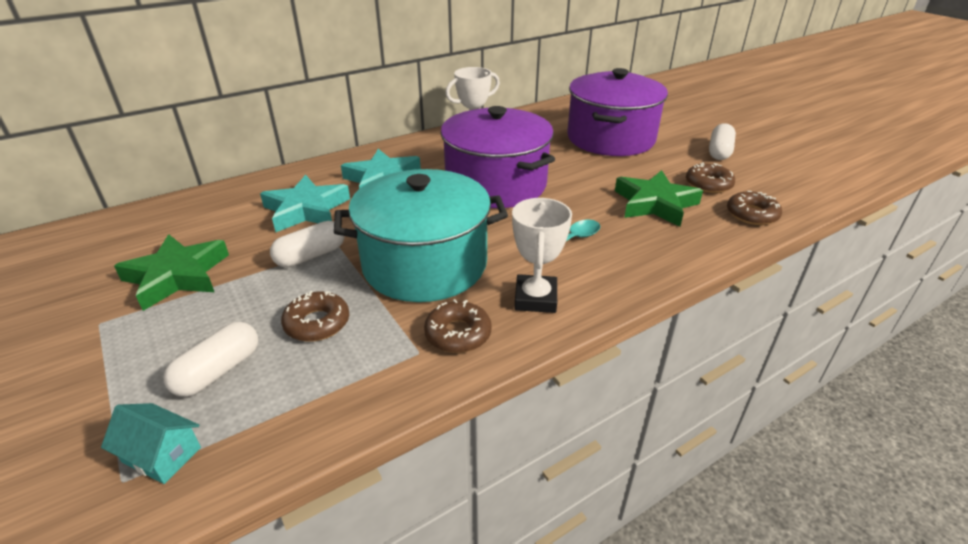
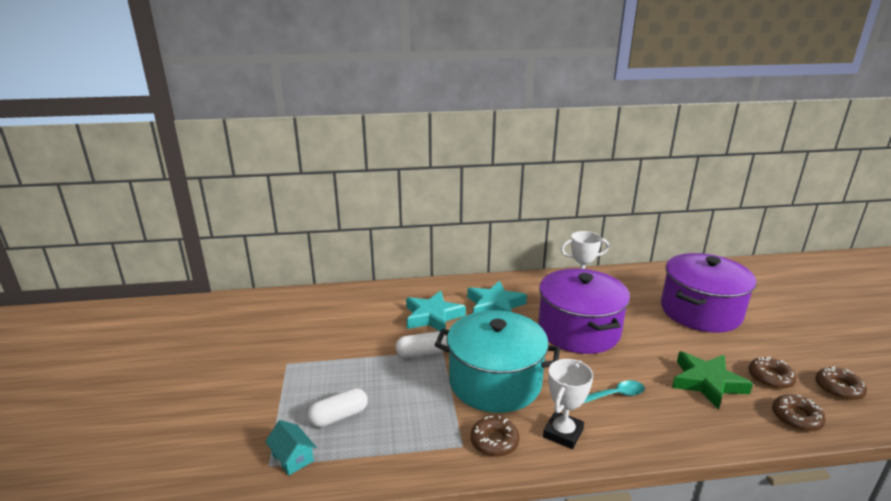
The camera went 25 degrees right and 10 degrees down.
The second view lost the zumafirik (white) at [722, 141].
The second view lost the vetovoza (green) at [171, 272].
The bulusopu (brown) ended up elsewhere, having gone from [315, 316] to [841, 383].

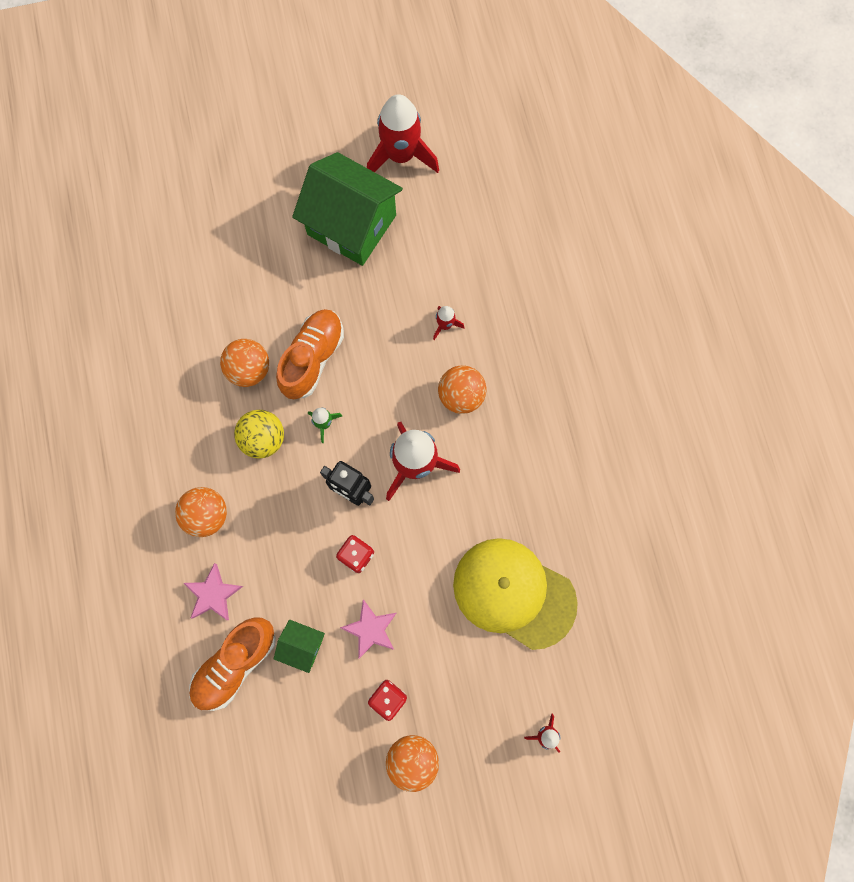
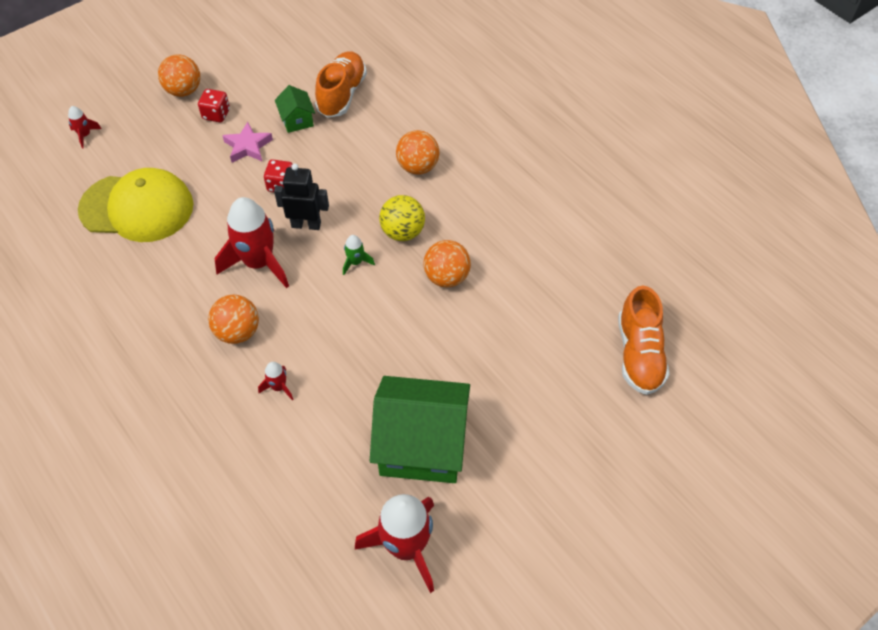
The camera went 155 degrees right and 20 degrees down.
The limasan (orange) ended up elsewhere, having gone from [310, 354] to [643, 340].
The second view lost the vetovoza (pink) at [213, 591].
The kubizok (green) at [299, 646] ended up facing another way, 75 degrees clockwise from before.

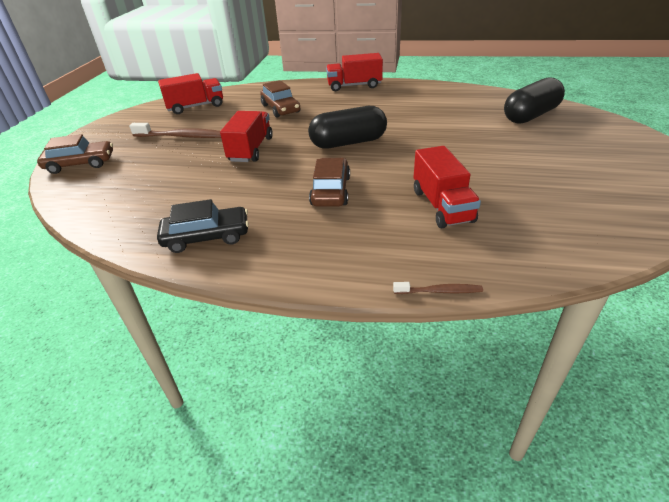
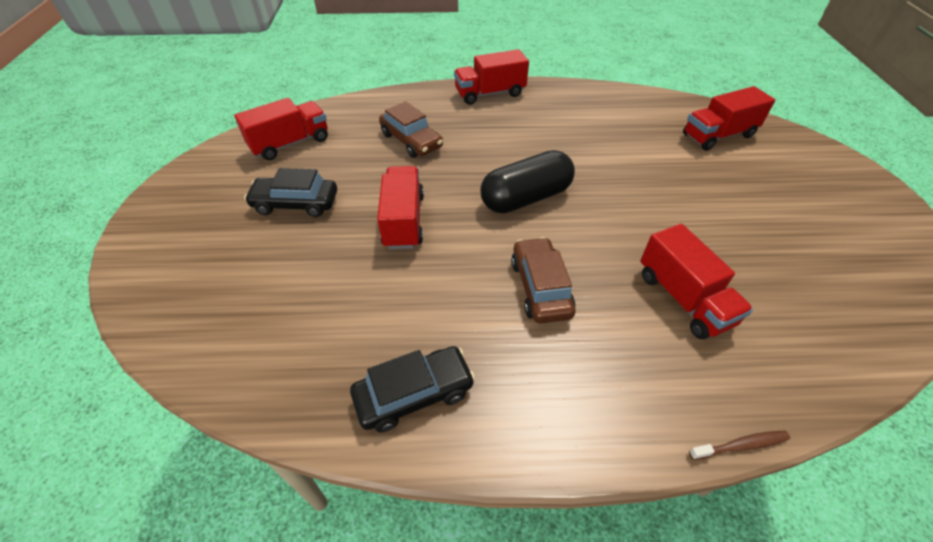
The camera went 15 degrees left and 10 degrees up.
Where the zumafirik (black) stood at [534, 100], the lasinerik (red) came to stand at [729, 118].
Where the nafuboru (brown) stood at [175, 130], the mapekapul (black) came to stand at [290, 192].
The second view lost the mapekapul (brown) at [75, 154].

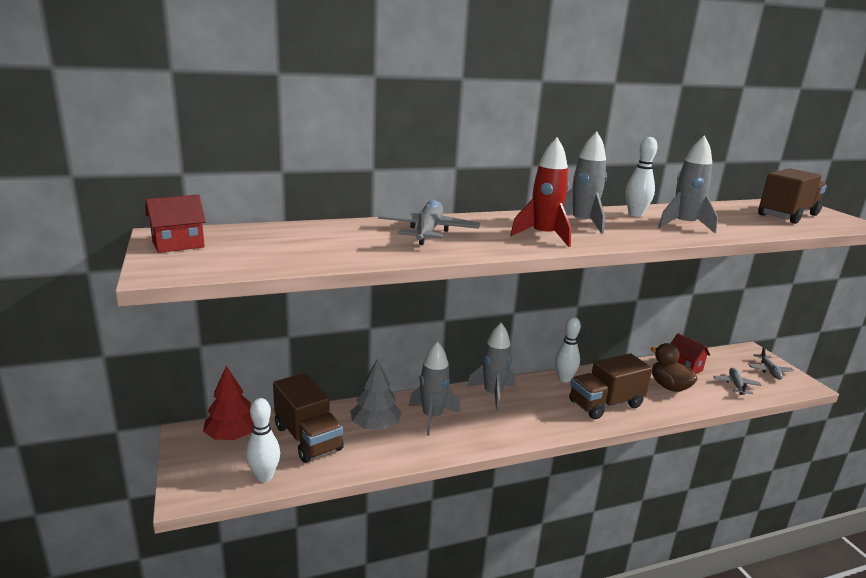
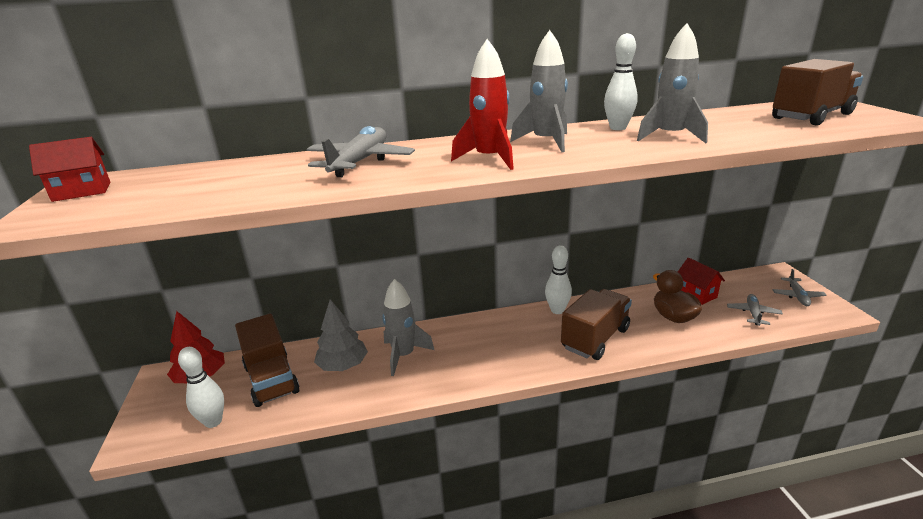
The camera went 10 degrees right and 5 degrees up.
The second view lost the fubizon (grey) at [491, 367].
The lasinerik (brown) at [610, 386] ended up facing another way, 150 degrees clockwise from before.

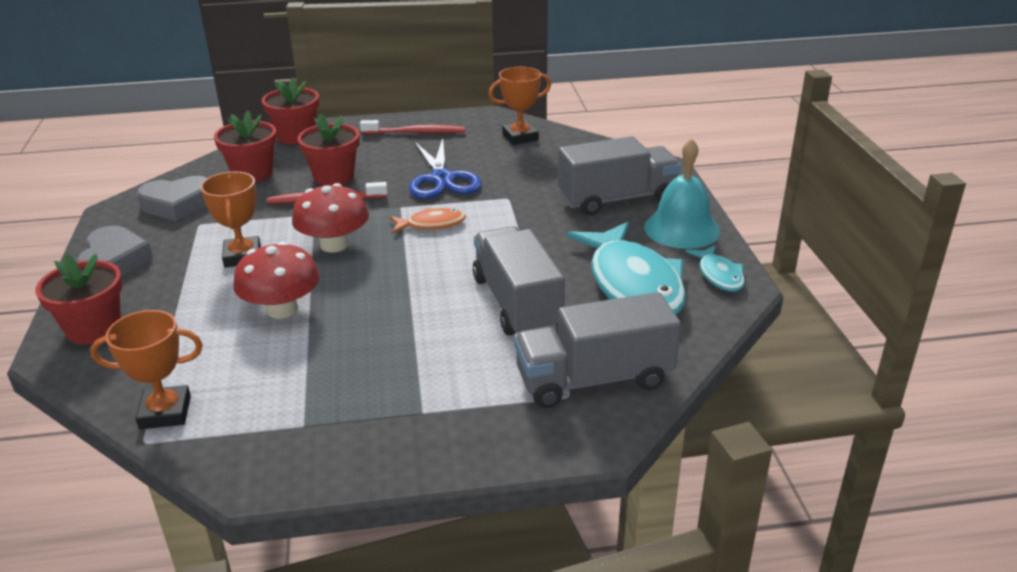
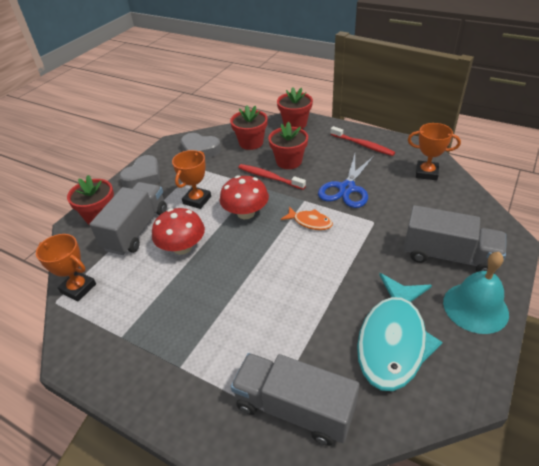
The camera went 40 degrees right and 10 degrees up.
The lasinerik (grey) ended up elsewhere, having gone from [518, 280] to [128, 218].
The second view lost the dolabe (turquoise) at [715, 268].

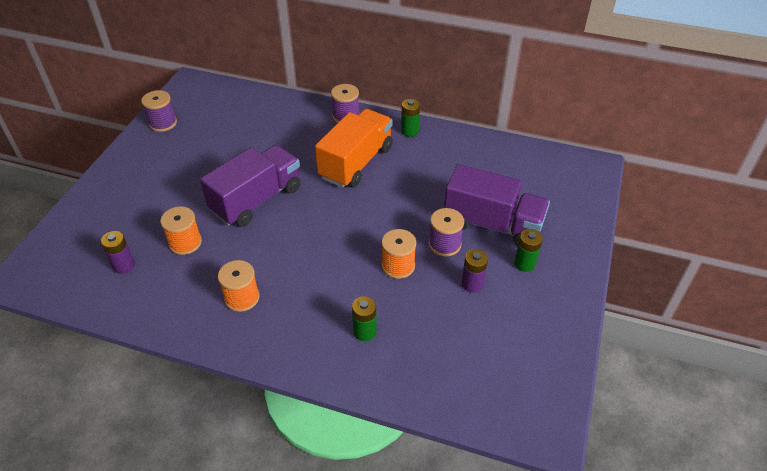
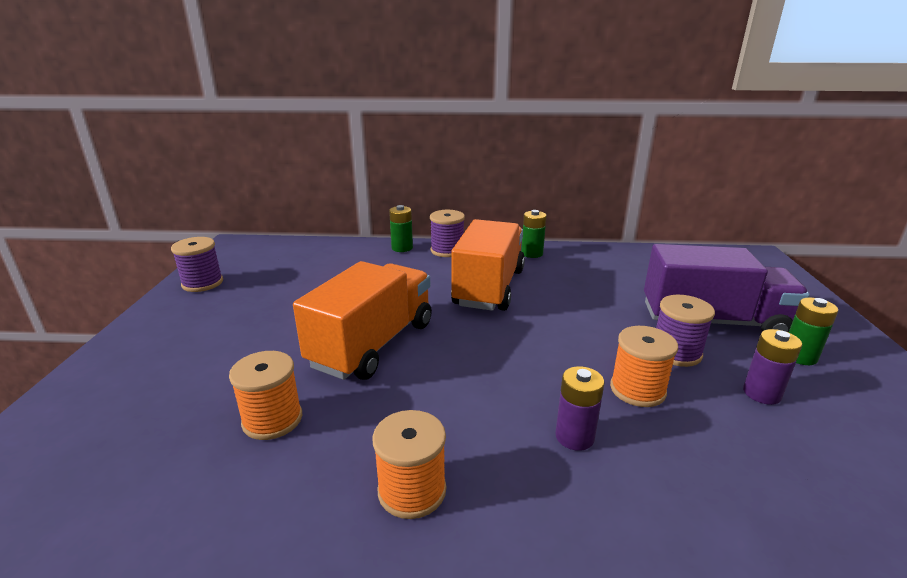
The camera went 15 degrees left and 20 degrees down.
What was the lasinerik (purple) at [250, 186] turned into the lasinerik (orange) at [362, 320].
The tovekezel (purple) ended up elsewhere, having gone from [118, 252] to [579, 408].
The tovekezel (green) ended up elsewhere, having gone from [364, 318] to [401, 228].

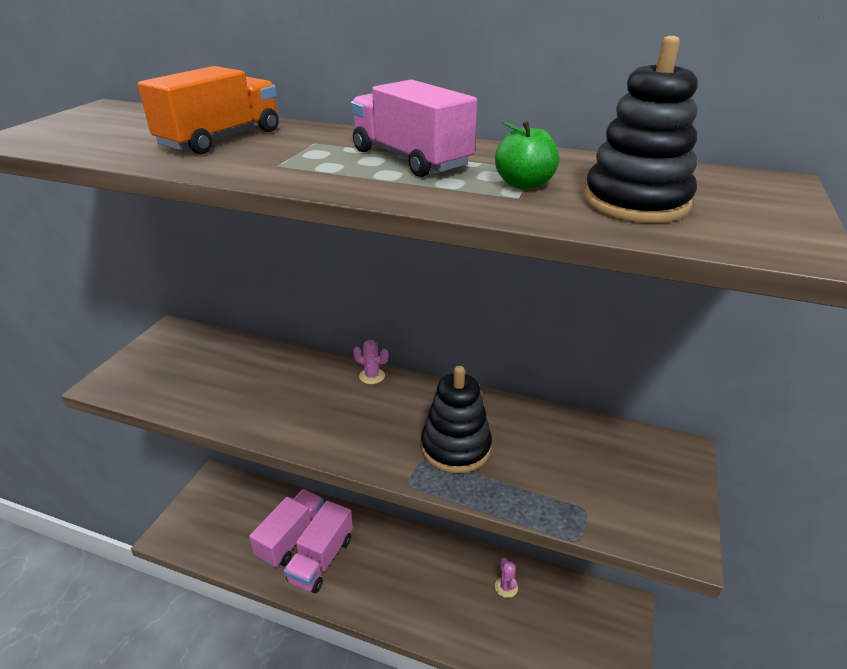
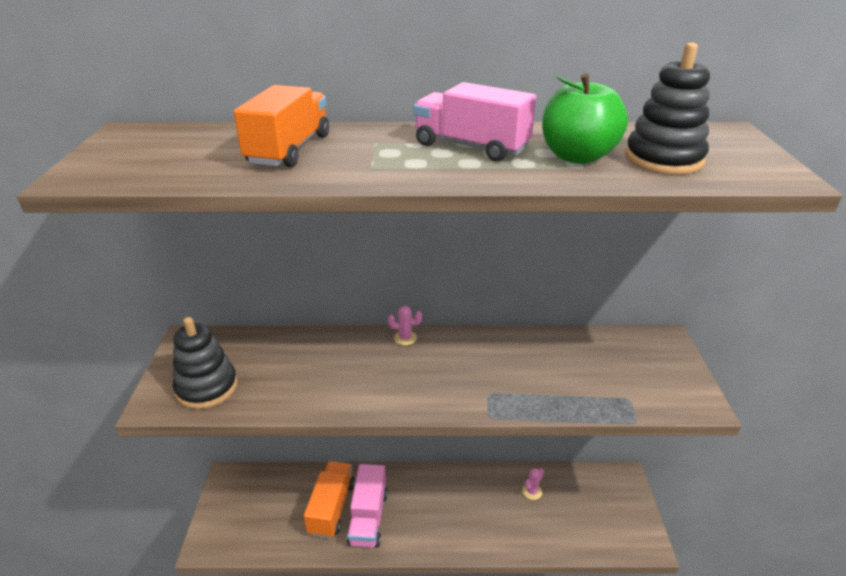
The camera went 20 degrees left and 0 degrees up.
The size of the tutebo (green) at [527, 155] changed by a factor of 1.69.
The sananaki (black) ended up elsewhere, having gone from [456, 420] to [205, 363].
What was the lasinerik (pink) at [286, 528] turned into the lasinerik (orange) at [329, 500].
The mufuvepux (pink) at [506, 578] ended up facing another way, 75 degrees clockwise from before.

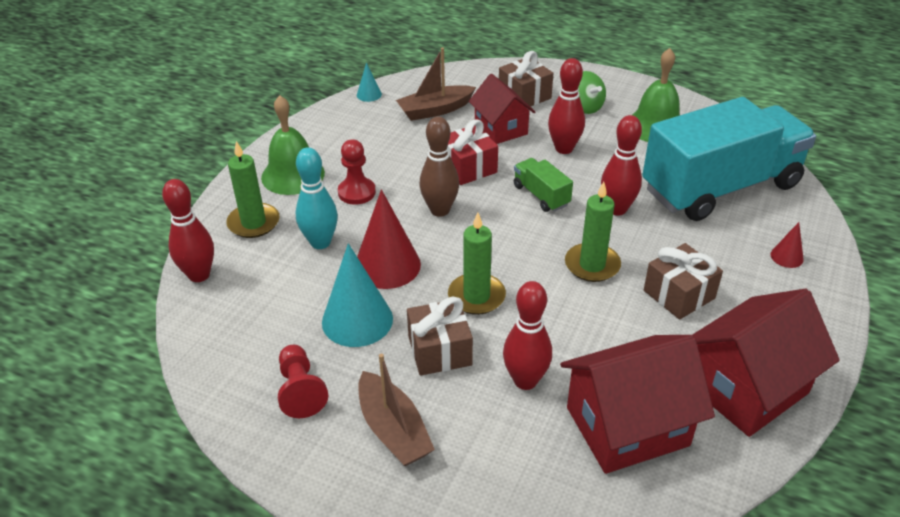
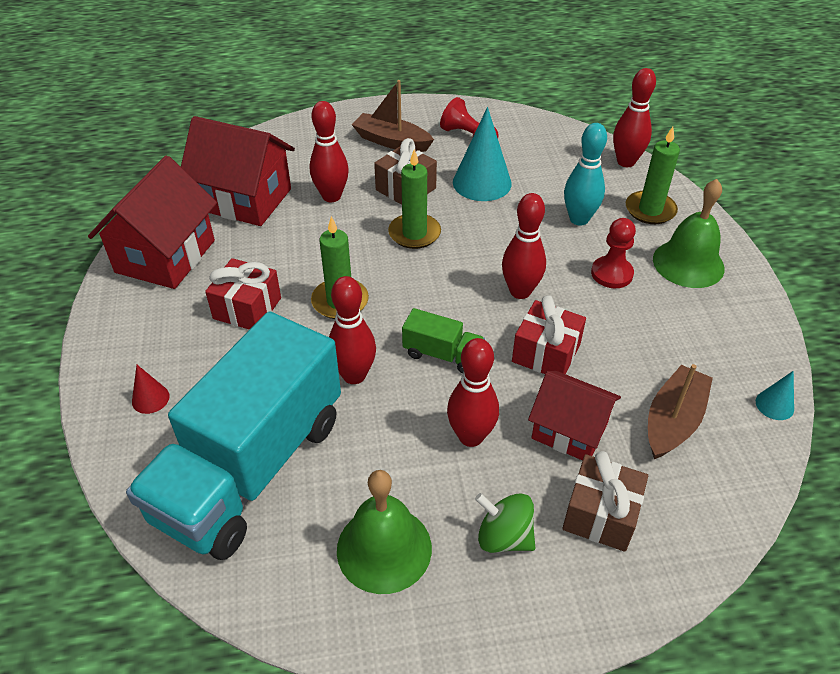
The camera went 145 degrees right and 5 degrees up.
What was the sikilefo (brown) at [439, 167] turned into the sikilefo (red) at [524, 246].
The second view lost the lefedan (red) at [389, 239].
What was the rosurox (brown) at [683, 281] turned into the rosurox (red) at [243, 294].
The kubizok (red) at [637, 404] ended up facing another way, 75 degrees clockwise from before.

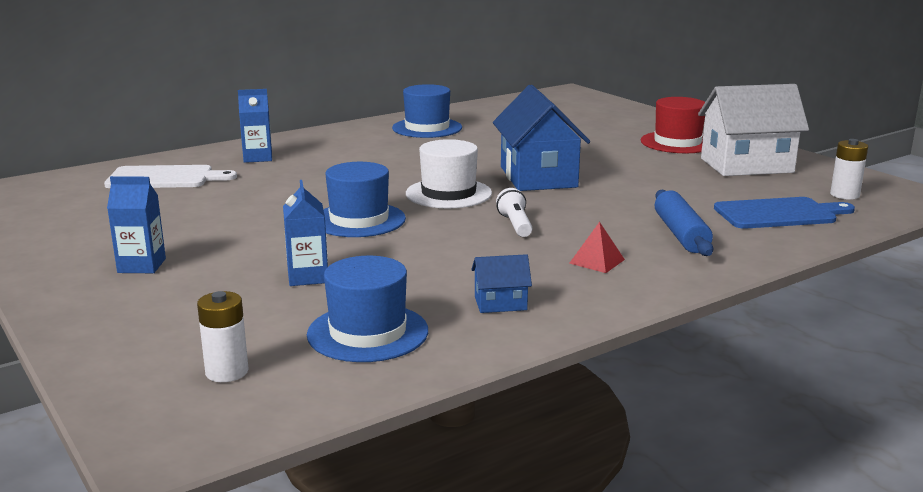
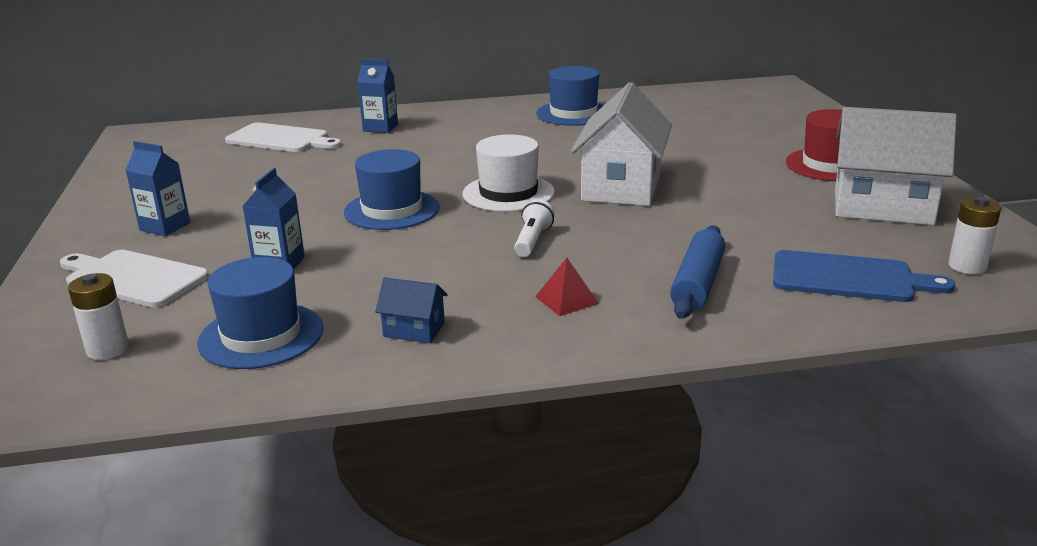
The camera went 25 degrees right and 5 degrees up.
What was the kubizok (blue) at [541, 138] turned into the kubizok (white) at [621, 144].
The second view gained the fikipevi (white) at [134, 278].

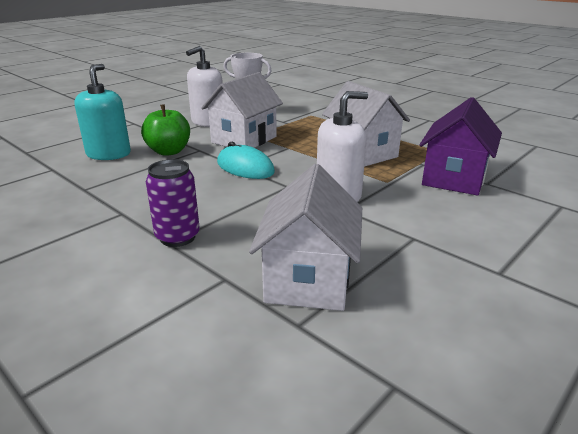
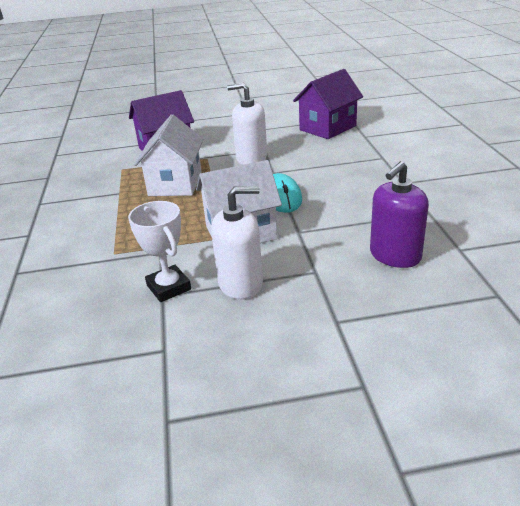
The camera went 140 degrees left and 5 degrees up.
What was the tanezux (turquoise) at [103, 112] turned into the tanezux (purple) at [399, 214].
The second view lost the tutebo (green) at [165, 130].
The second view lost the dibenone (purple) at [173, 203].
What was the kubizok (white) at [305, 237] turned into the kubizok (purple) at [328, 104].

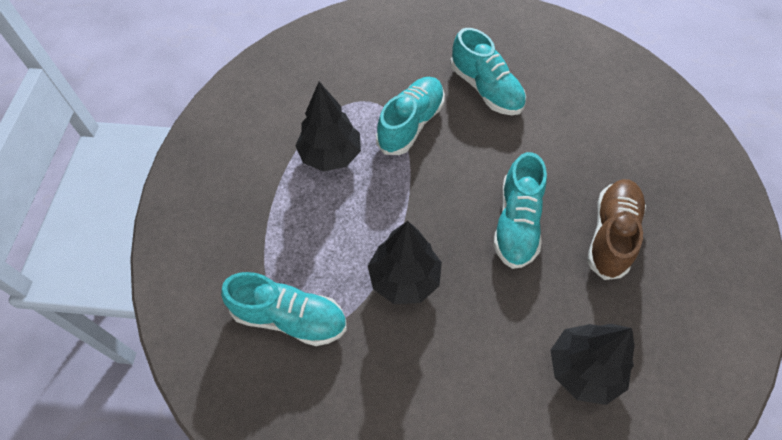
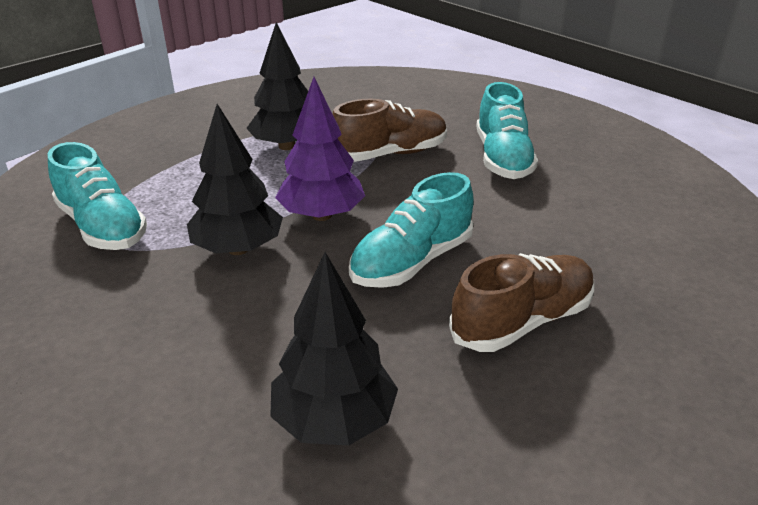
The camera went 35 degrees right and 25 degrees down.
What was the limasan (turquoise) at [410, 116] turned into the limasan (brown) at [390, 130].
The second view gained the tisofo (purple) at [320, 149].

